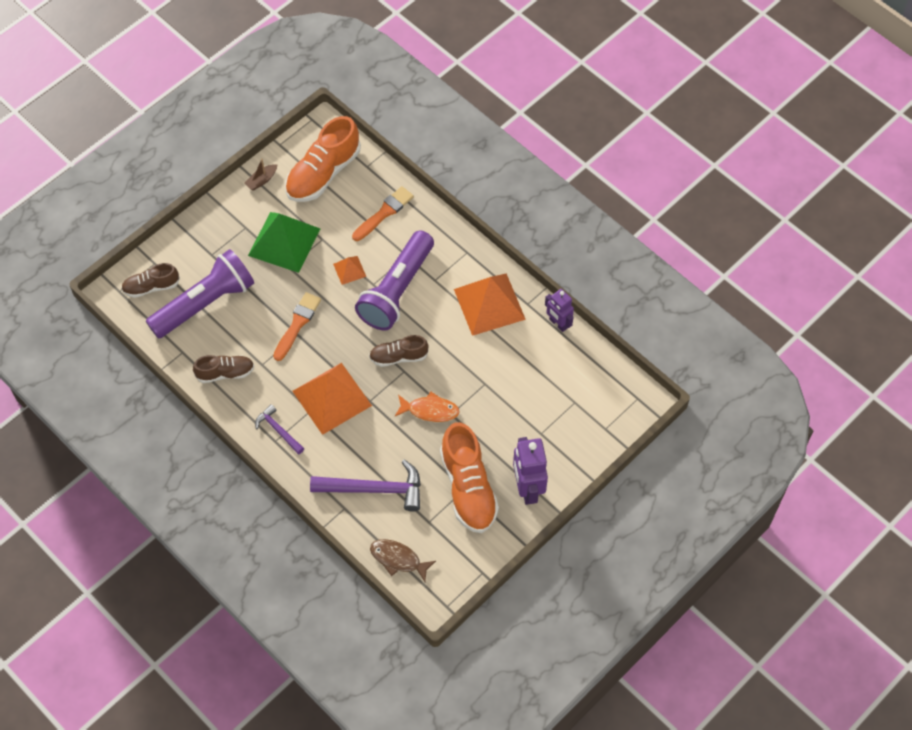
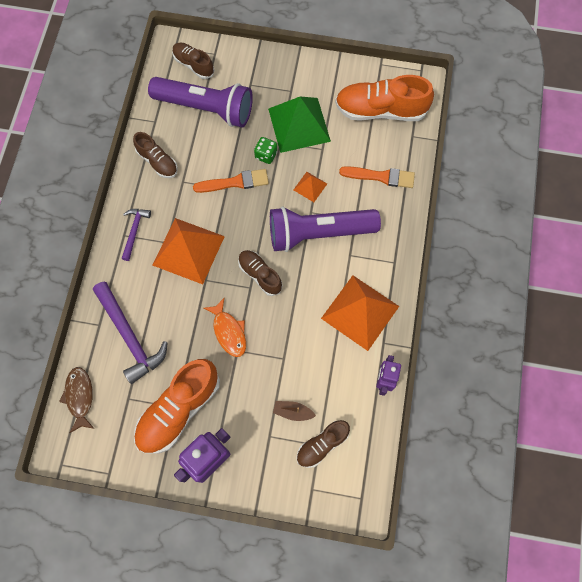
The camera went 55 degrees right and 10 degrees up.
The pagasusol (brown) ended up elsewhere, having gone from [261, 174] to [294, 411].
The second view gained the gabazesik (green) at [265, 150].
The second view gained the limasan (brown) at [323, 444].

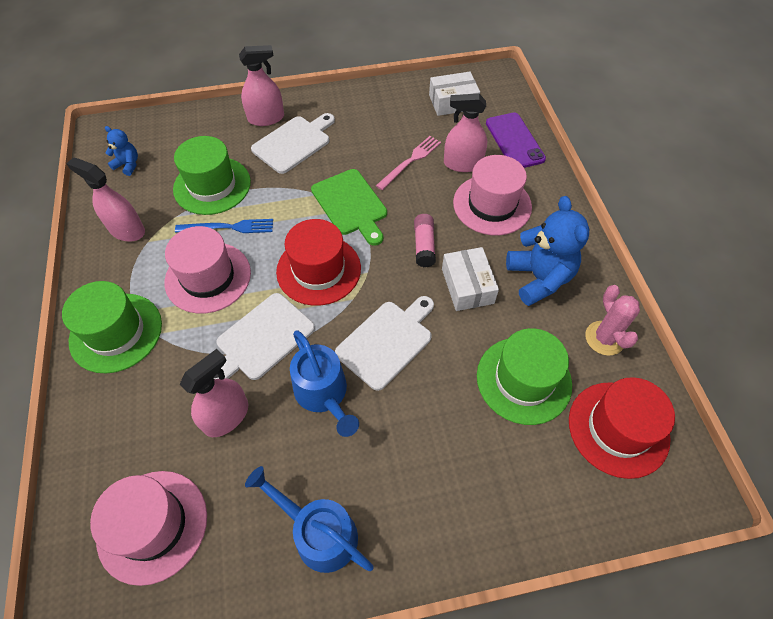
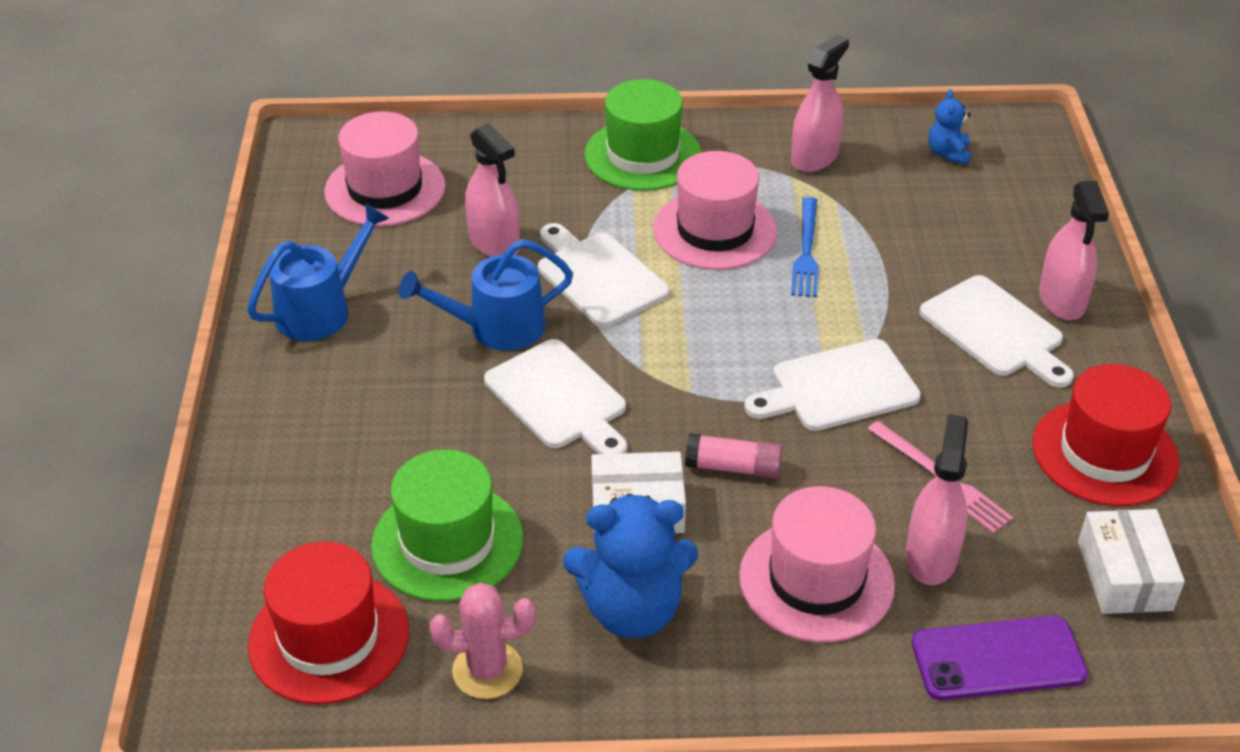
The camera went 100 degrees right and 15 degrees down.
The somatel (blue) at [121, 151] ended up facing another way, 150 degrees clockwise from before.
The second view lost the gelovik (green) at [212, 175].
What was the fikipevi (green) at [349, 207] turned into the fikipevi (white) at [832, 385].
The gelovik (red) ended up elsewhere, having gone from [318, 262] to [1106, 435].

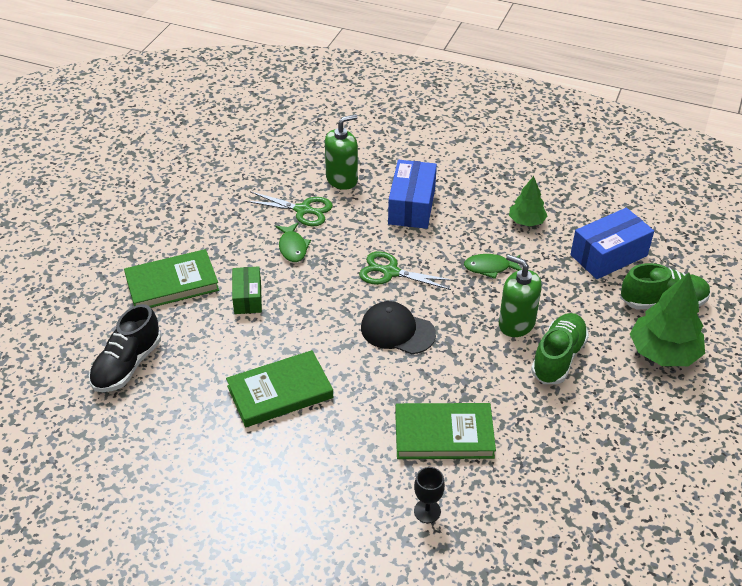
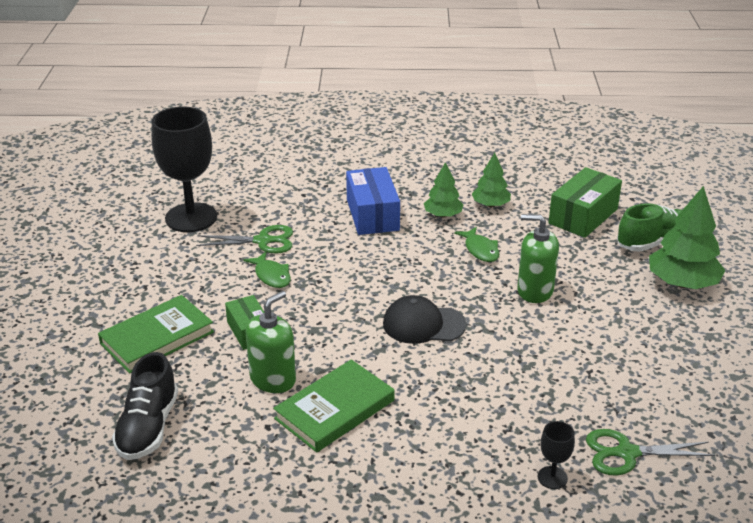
The camera went 20 degrees left and 10 degrees down.
The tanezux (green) ended up elsewhere, having gone from [341, 152] to [271, 342].
What was the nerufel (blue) at [612, 243] turned into the nerufel (green) at [585, 202].
The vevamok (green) ended up elsewhere, having gone from [407, 270] to [650, 452].
The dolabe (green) at [493, 266] ended up facing another way, 90 degrees counterclockwise from before.
The second view lost the limasan (green) at [560, 348].
The second view lost the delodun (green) at [445, 431].
The second view gained the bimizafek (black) at [184, 169].
The second view gained the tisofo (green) at [444, 190].

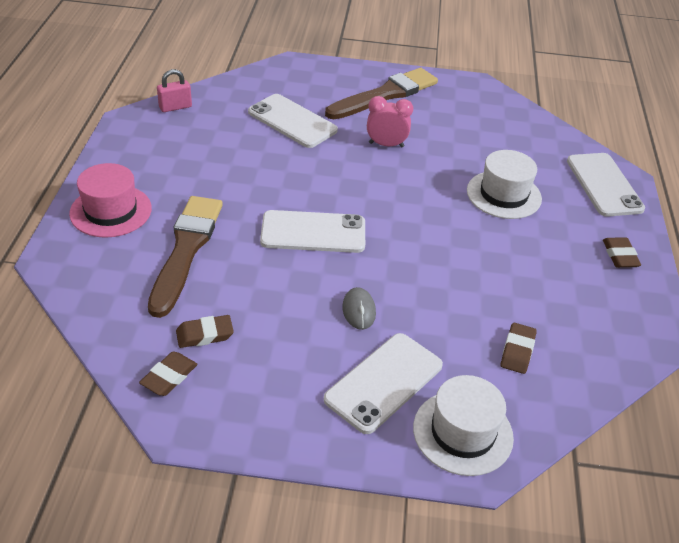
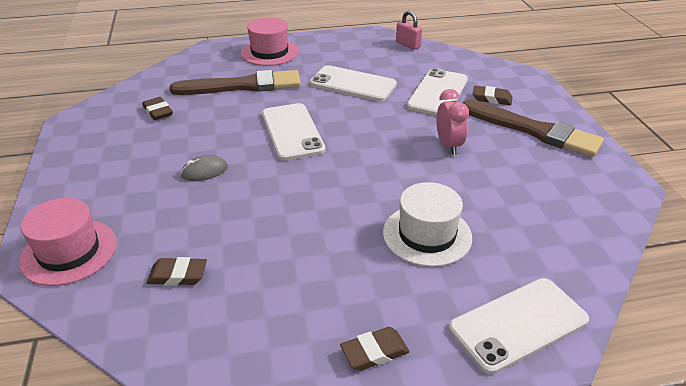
The camera went 75 degrees right and 5 degrees down.
The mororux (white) ended up elsewhere, having gone from [383, 383] to [353, 83].
The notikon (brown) ended up elsewhere, having gone from [168, 374] to [492, 95].
What was the gelovik (white) at [463, 425] turned into the gelovik (pink) at [68, 242].

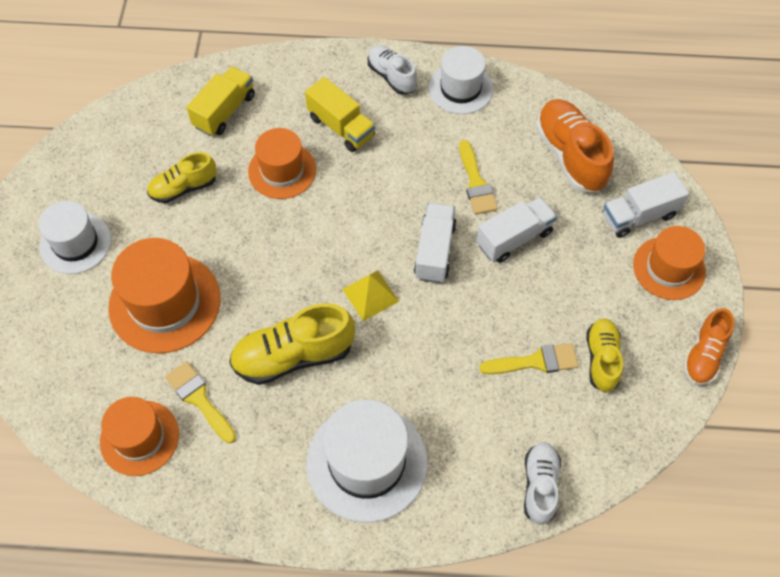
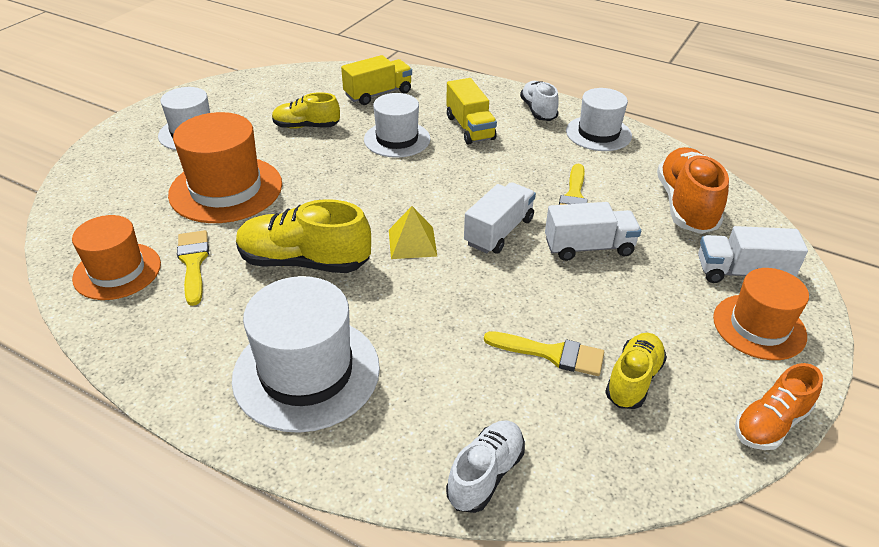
The camera went 25 degrees right and 20 degrees down.
What was the gelovik (orange) at [282, 163] turned into the gelovik (white) at [397, 125].

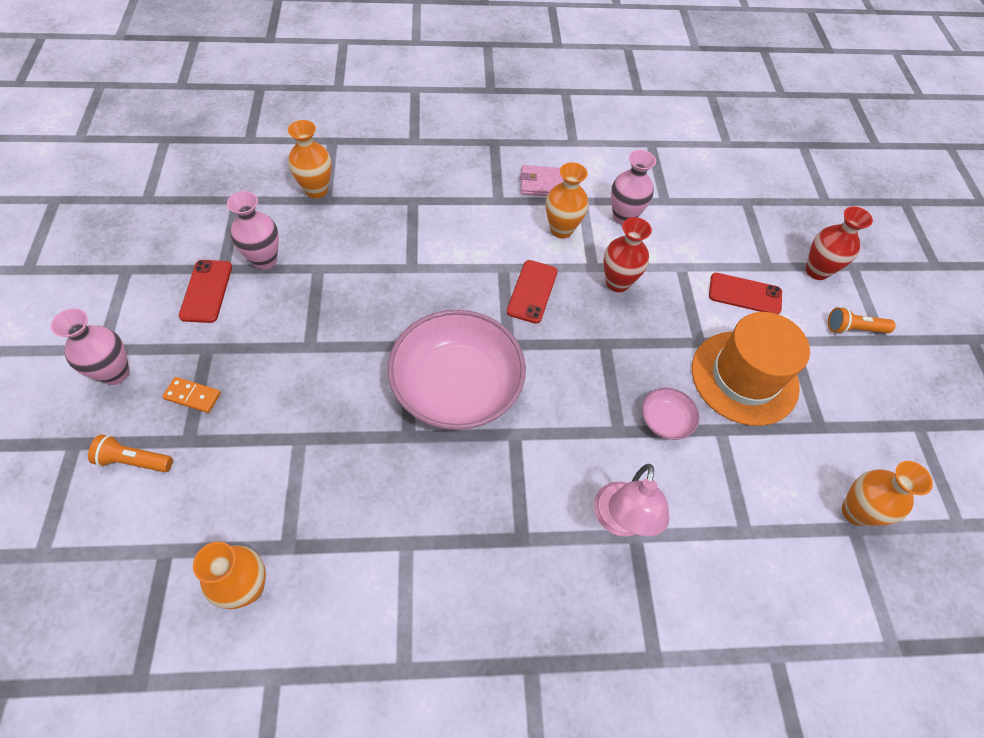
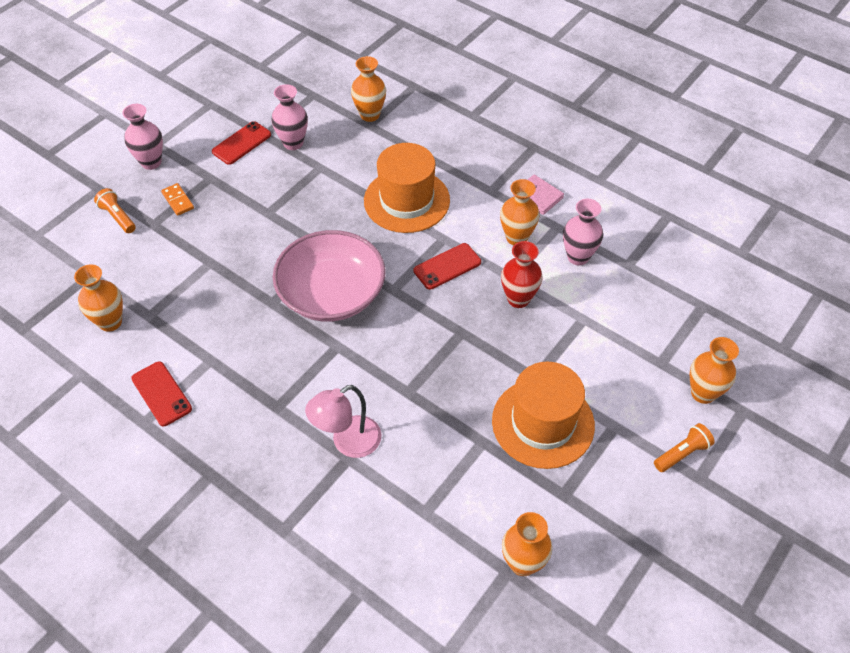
The camera went 45 degrees right and 5 degrees down.
What was the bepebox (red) at [839, 243] turned into the bepebox (orange) at [714, 370].
The mororux (red) ended up elsewhere, having gone from [745, 294] to [161, 393].
The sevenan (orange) at [862, 320] ended up facing another way, 105 degrees clockwise from before.
The second view lost the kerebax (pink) at [671, 413].
The second view gained the gelovik (orange) at [407, 188].

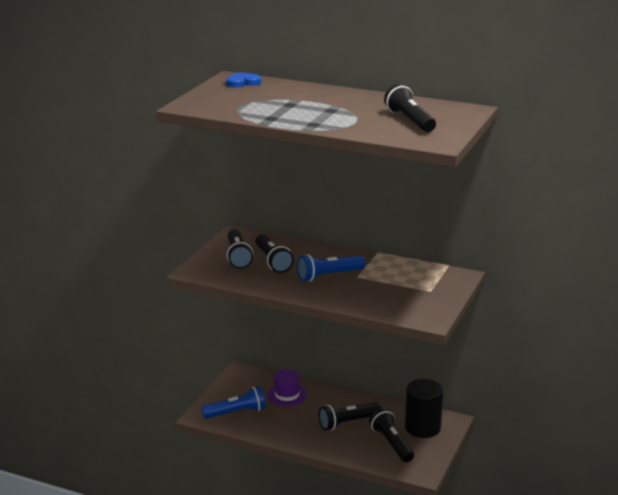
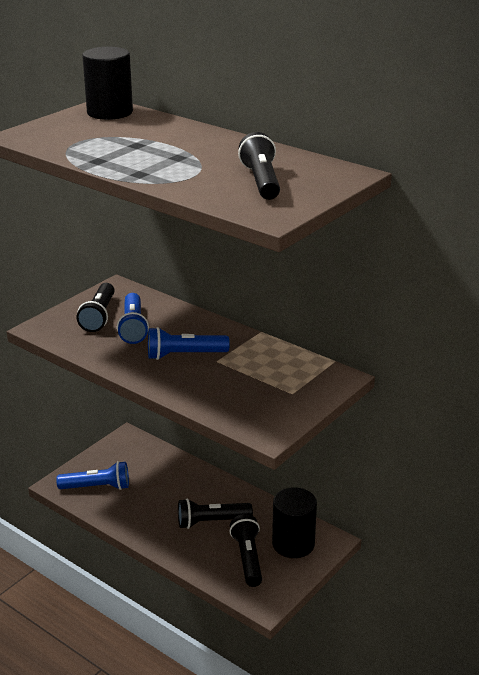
The camera went 15 degrees right and 5 degrees up.
Where the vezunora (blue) stood at [243, 79], the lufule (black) came to stand at [107, 83].
What was the sevenan (black) at [274, 253] turned into the sevenan (blue) at [133, 318].
The second view lost the gelovik (purple) at [287, 387].

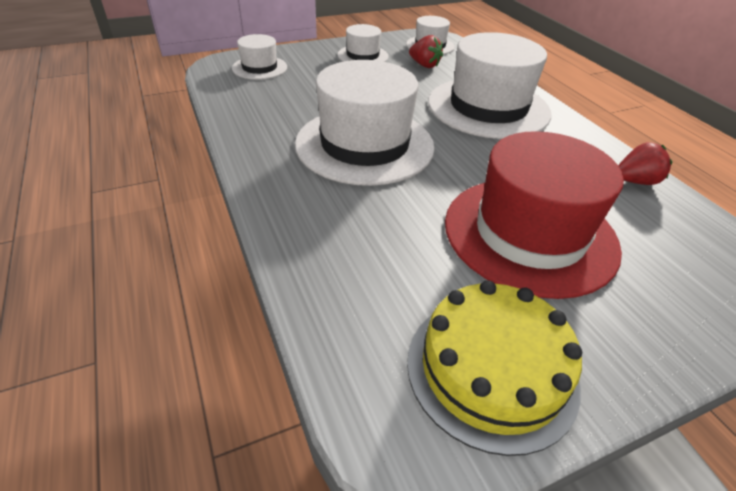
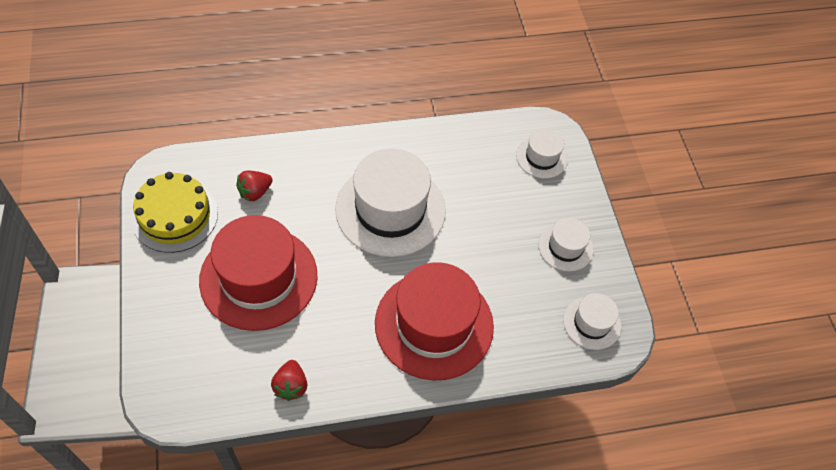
The camera went 100 degrees right and 15 degrees up.
What was the gelovik (white) at [489, 85] turned into the gelovik (red) at [434, 321].
The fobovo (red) ended up elsewhere, having gone from [426, 51] to [254, 186].

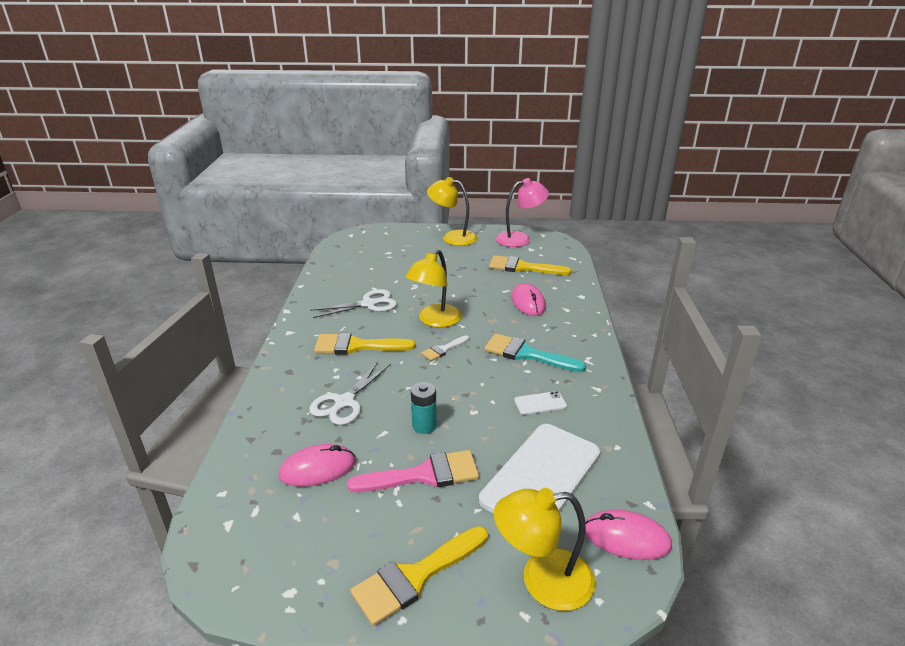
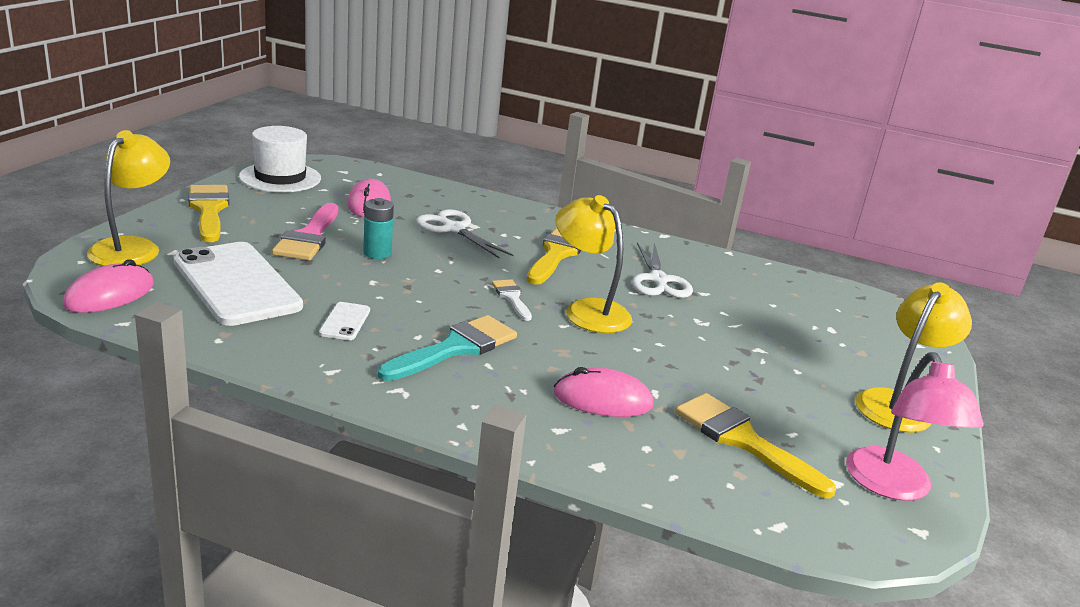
The camera went 105 degrees right and 5 degrees down.
The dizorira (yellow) at [530, 265] ended up facing another way, 75 degrees counterclockwise from before.
The second view gained the gelovik (white) at [280, 159].

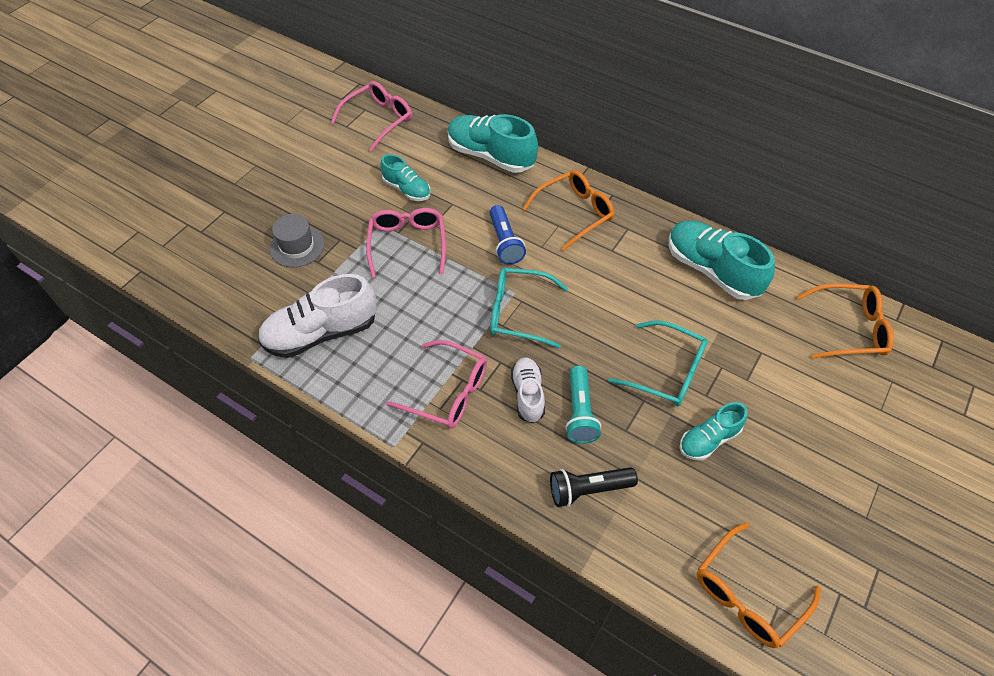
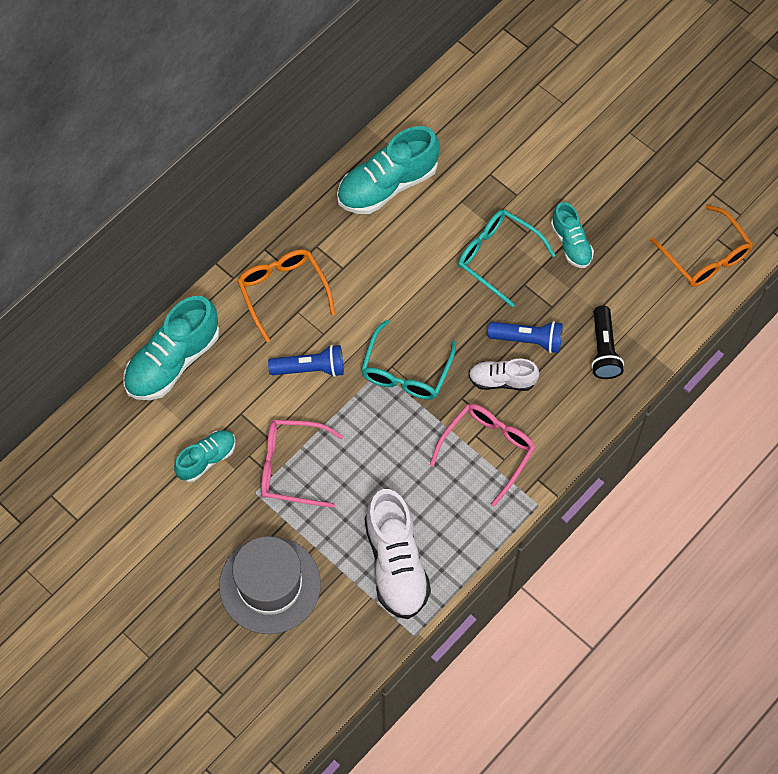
The camera went 80 degrees left and 10 degrees up.
The second view lost the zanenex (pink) at [371, 116].
The size of the gelovik (grey) at [297, 241] changed by a factor of 1.63.
The second view lost the zanenex (orange) at [845, 320].
The zanenex (turquoise) at [658, 363] ended up facing another way, 90 degrees counterclockwise from before.
What was the sevenan (turquoise) at [583, 405] turned into the sevenan (blue) at [525, 337].

